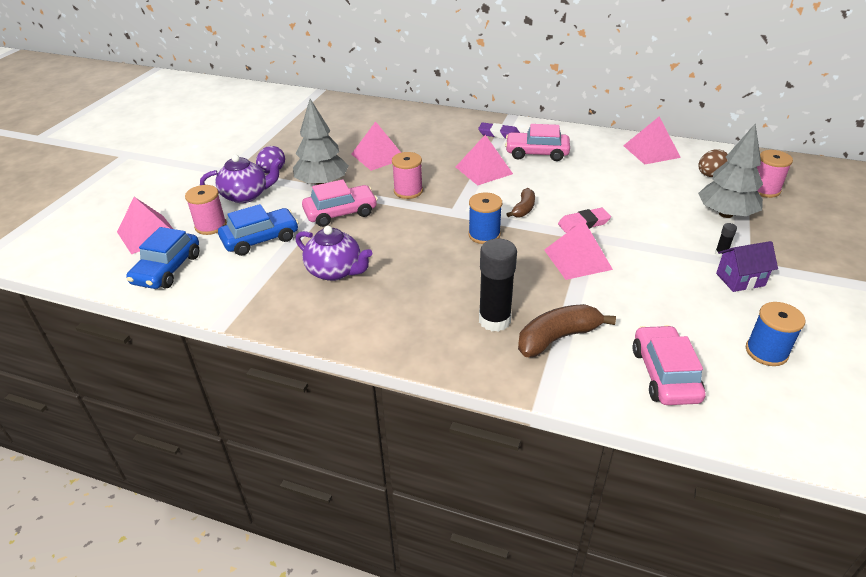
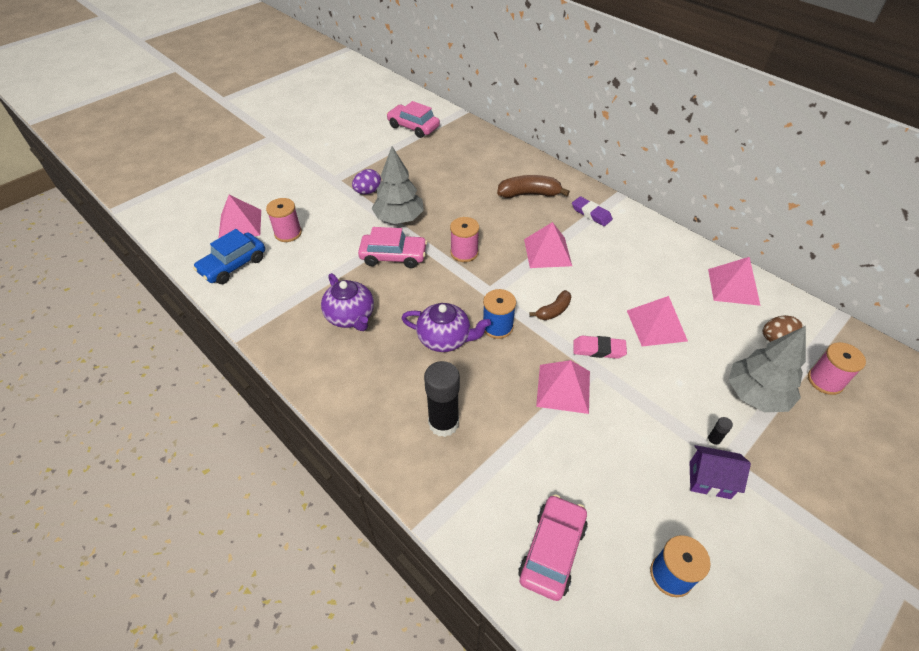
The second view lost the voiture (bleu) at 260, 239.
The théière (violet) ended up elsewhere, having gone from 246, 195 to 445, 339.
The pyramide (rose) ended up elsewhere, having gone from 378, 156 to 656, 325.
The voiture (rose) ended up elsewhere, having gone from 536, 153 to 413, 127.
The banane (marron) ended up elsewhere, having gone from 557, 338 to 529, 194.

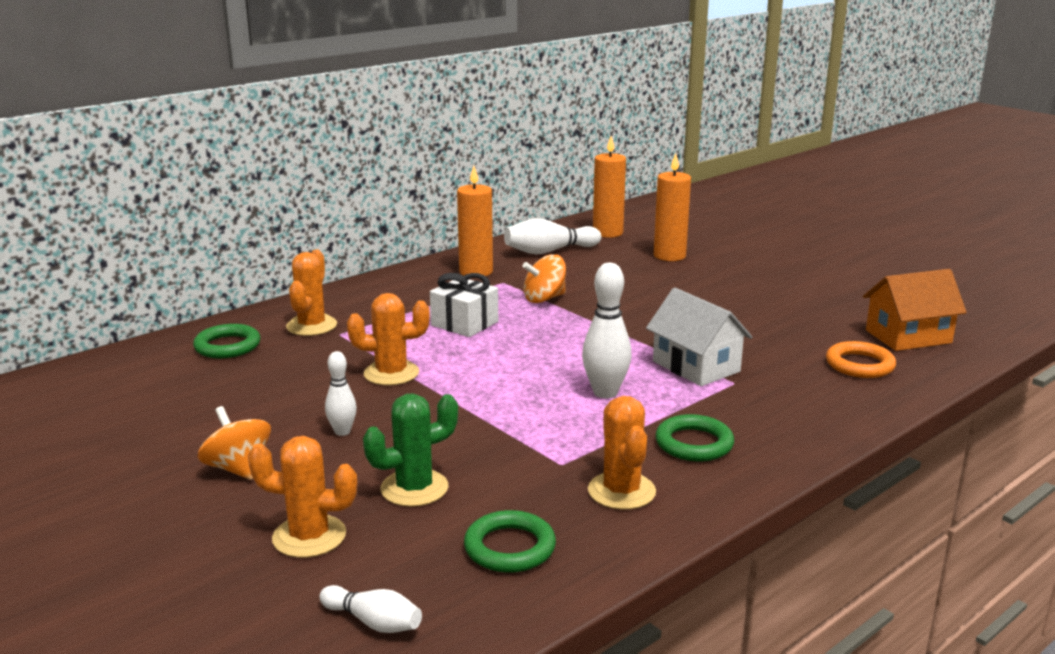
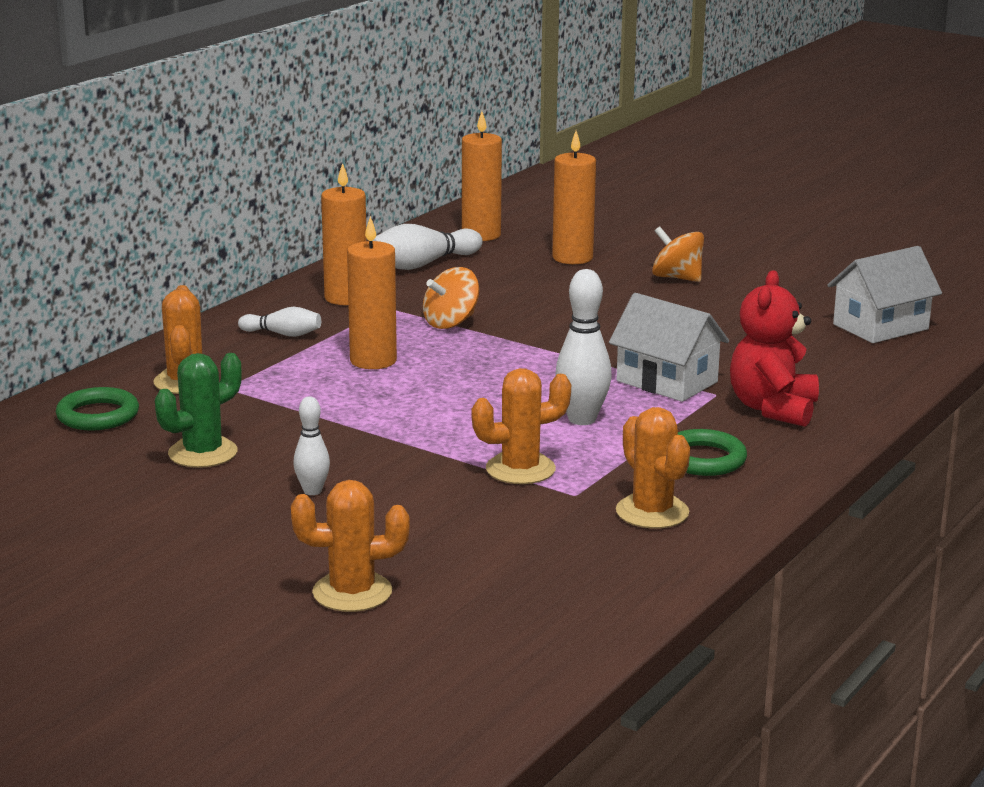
The second view lost the anneau (vert) at 509, 548.
The second view lost the anneau (orange) at 859, 365.
The second view gained the ours en peluche (rouge) at 773, 409.
The toupie (orange) ended up elsewhere, having gone from 238, 468 to 677, 278.
The quille (blanc) ended up elsewhere, having gone from 373, 622 to 283, 334.
The cactus (orange) ended up elsewhere, having gone from 391, 373 to 520, 469.
The cactus (vert) ended up elsewhere, having gone from 414, 488 to 203, 453.
Where the cadeau (blanc) stood at 464, 323, the bougie (orange) came to stand at 373, 361.
What was the maison (orange) at 908, 336 turned into the maison (blanc) at 880, 327.

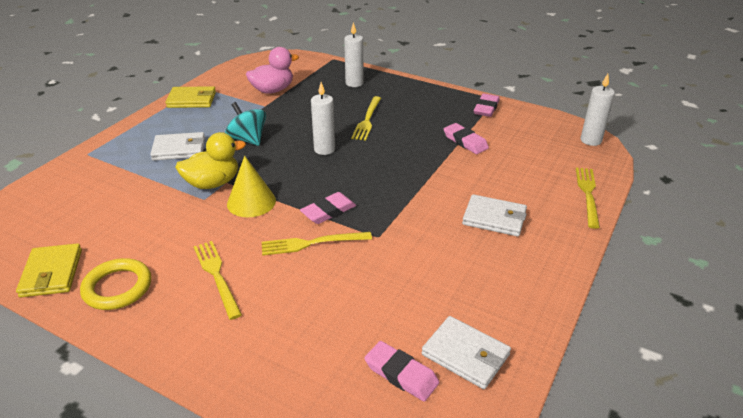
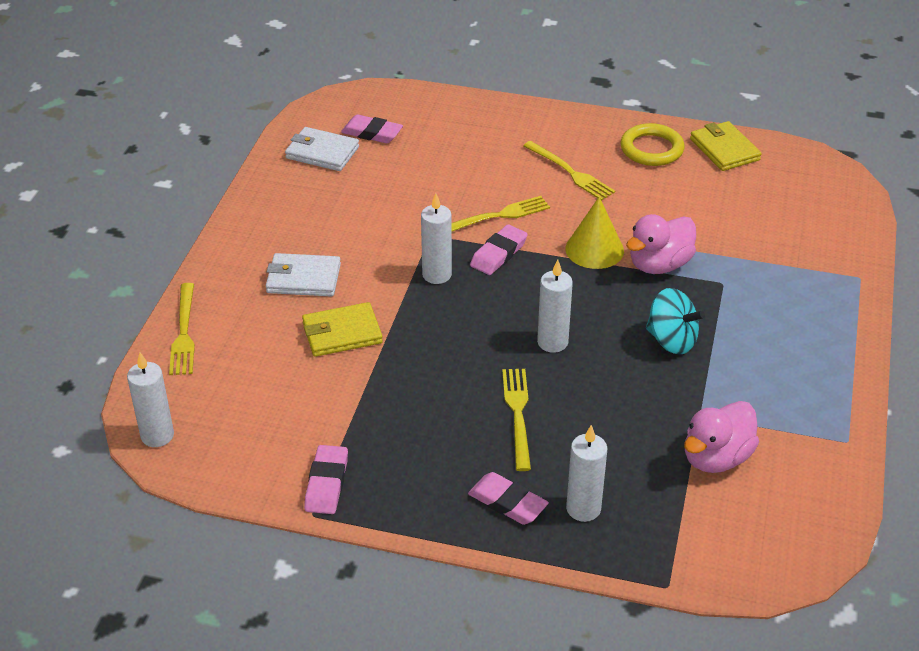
The second view lost the portefeuille (blanc) at 179, 149.
The second view gained the bougie (blanc) at 437, 275.
The portefeuille (jaune) ended up elsewhere, having gone from 192, 100 to 342, 333.
The gomme (rose) ended up elsewhere, having gone from 465, 141 to 507, 502.
What was the canard (jaune) at 213, 183 turned into the canard (rose) at 659, 265.

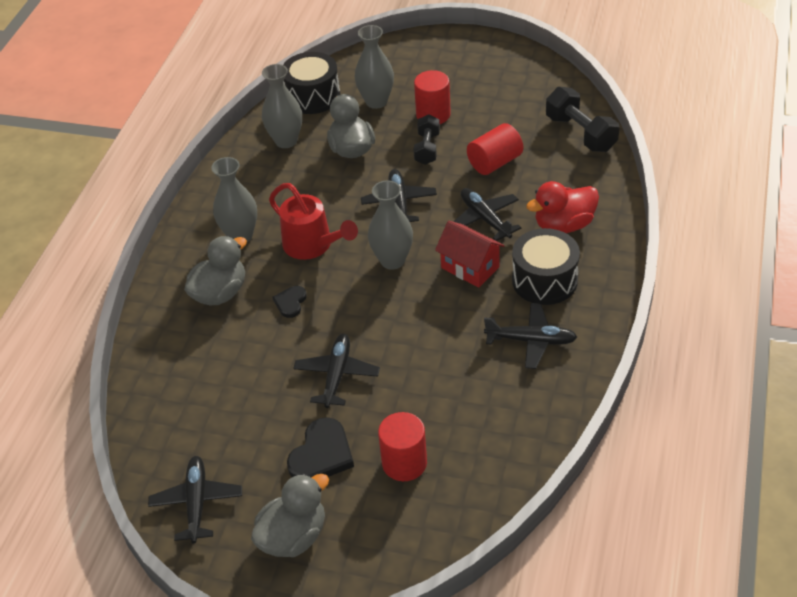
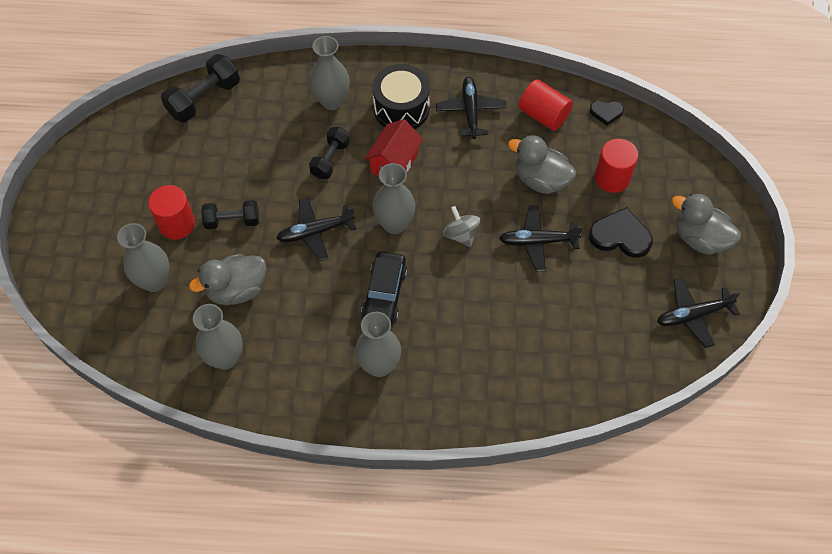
The second view lost the tambour (noir) at 313, 96.
The second view gained the toupie (gris) at 461, 235.
The canard (gris) ended up elsewhere, having gone from 220, 293 to 540, 180.
The cœur (noir) ended up elsewhere, having gone from 290, 302 to 606, 112.
The cylindre (rouge) ended up elsewhere, having gone from 494, 162 to 543, 115.
Where the arrosoir (rouge) stood at 313, 246, the voiture (noir) came to stand at 384, 294.
Where the avion (noir) stood at 485, 219, the haltère (noir) came to stand at 330, 159.
Where the canard (rouge) stood at 564, 225, the vase (gris) came to stand at 332, 101.

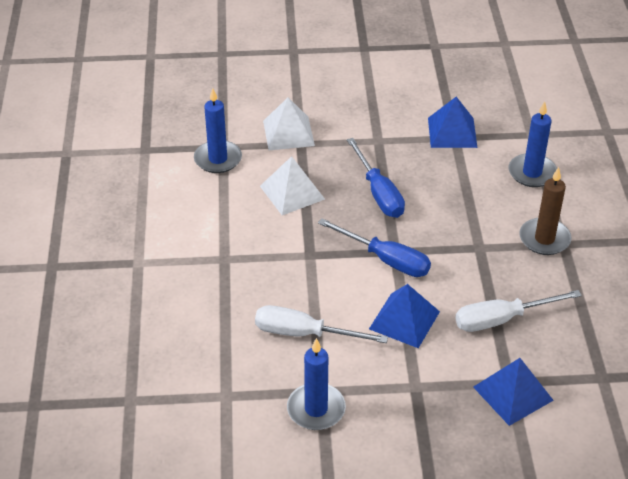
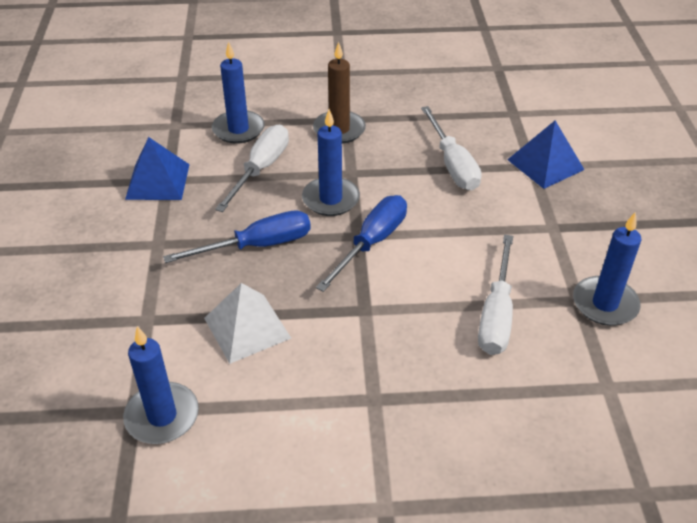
The second view lost the pyramide (blanc) at 288, 133.
The second view lost the pyramide (bleu) at 404, 320.
The second view gained the tournevis (blanc) at 261, 169.
The second view gained the bougie (bleu) at 330, 199.

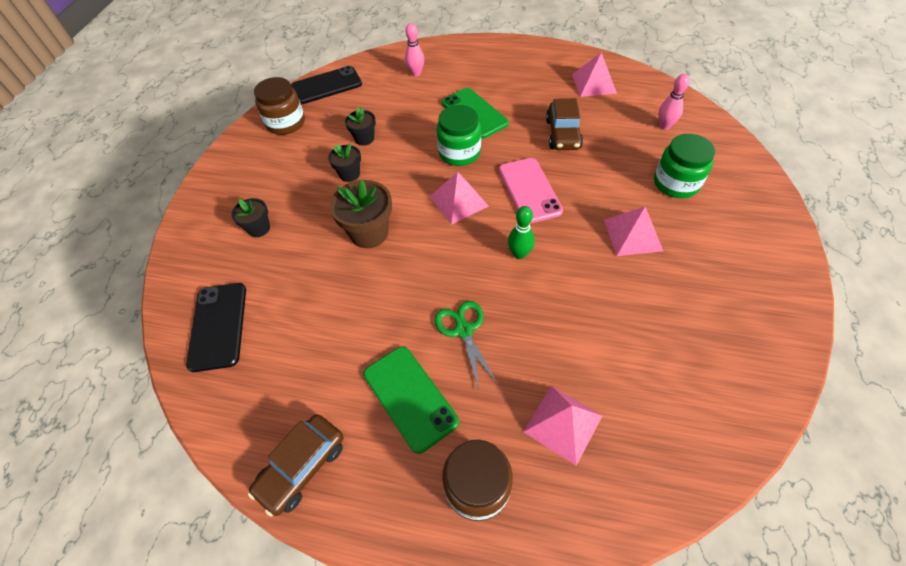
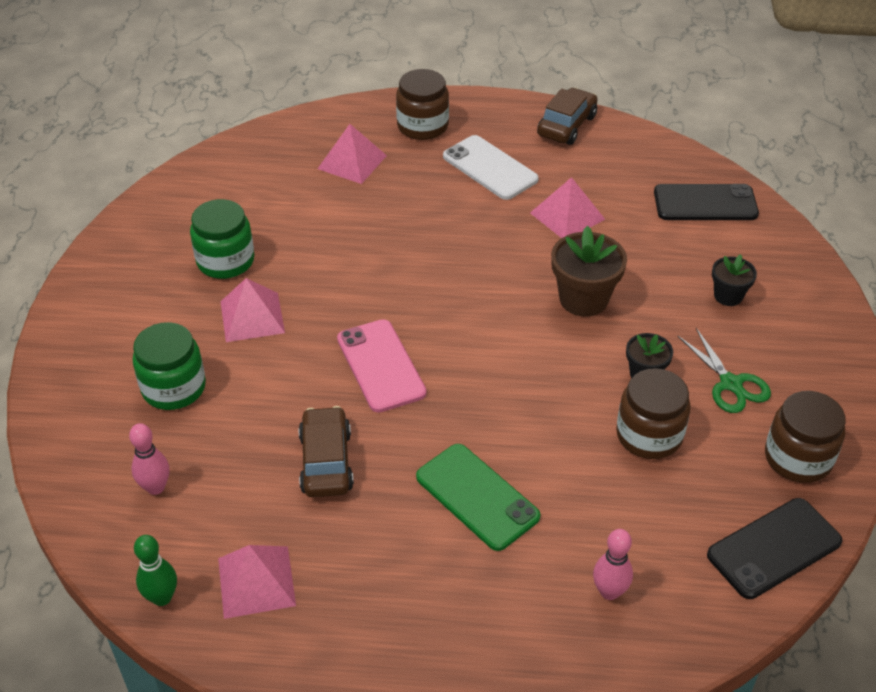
The pyramide (rose) ended up elsewhere, having gone from 458, 201 to 567, 216.
The ciseaux (vert) ended up elsewhere, having gone from 464, 330 to 730, 384.
The bocal (vert) ended up elsewhere, having gone from 459, 153 to 225, 261.
The quille (vert) ended up elsewhere, having gone from 519, 254 to 162, 597.
Where the pot de fleurs (noir) stood at 364, 138, the bocal (marron) came to stand at 649, 435.
What was the téléphone (vert) at 410, 397 turned into the téléphone (blanc) at 490, 168.
The téléphone (noir) at 218, 326 ended up facing another way, 75 degrees counterclockwise from before.

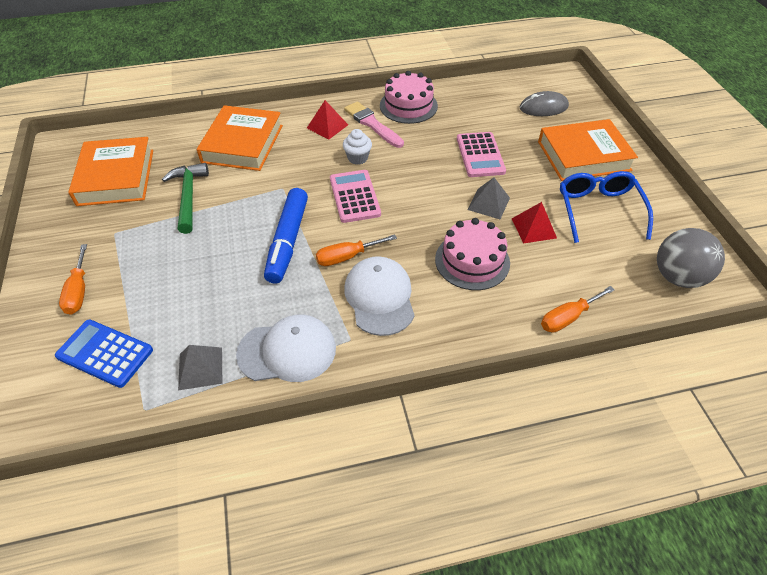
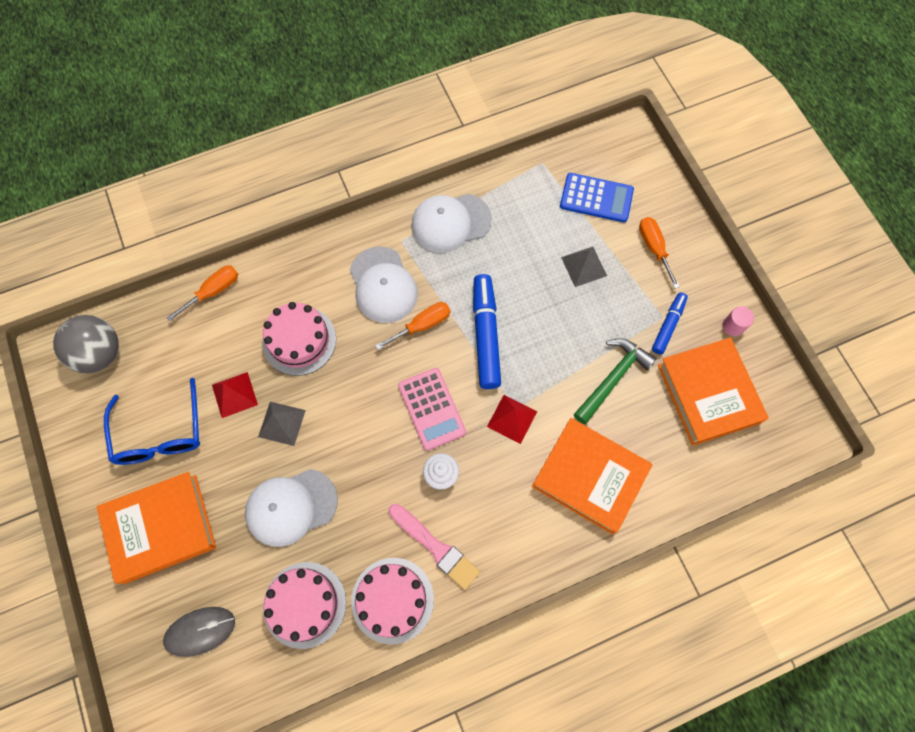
The second view gained the gâteau (rose) at 304, 604.
The second view gained the feutre (bleu) at 668, 325.
The second view gained the cylindre (rose) at 733, 326.
The pyramide (gris) ended up elsewhere, having gone from 200, 368 to 584, 266.
The pyramide (rouge) ended up elsewhere, having gone from 327, 126 to 512, 419.
Where the calculatrice (rose) stood at 480, 155, the casquette (blanc) came to stand at 291, 507.
The marteau (vert) at 188, 196 ended up facing another way, 120 degrees counterclockwise from before.
The livre (orange) at 242, 144 ended up facing another way, 60 degrees counterclockwise from before.

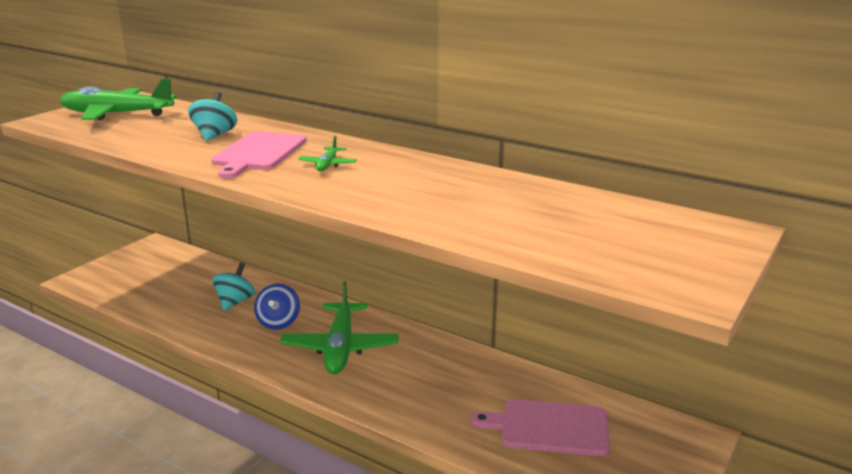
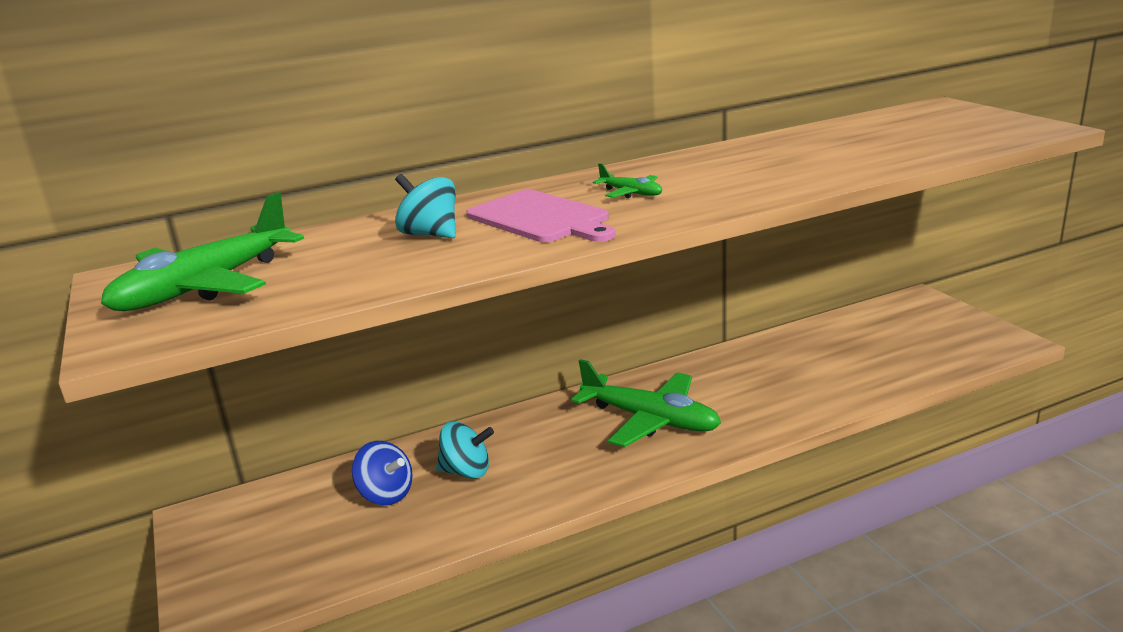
The second view lost the planche à découper (rose) at 549, 427.
The toupie (bleu) ended up elsewhere, having gone from 278, 322 to 386, 494.
The toupie (turquoise) at 235, 302 ended up facing another way, 135 degrees clockwise from before.

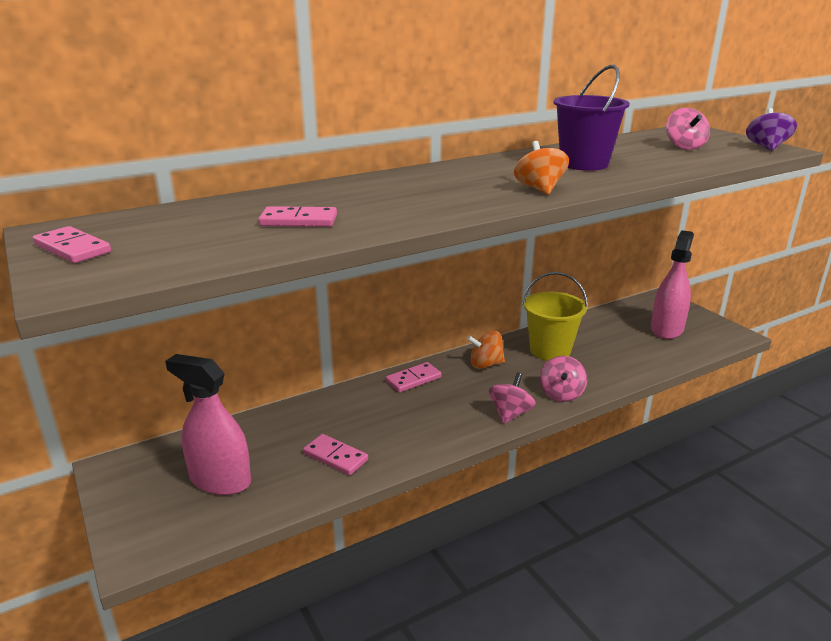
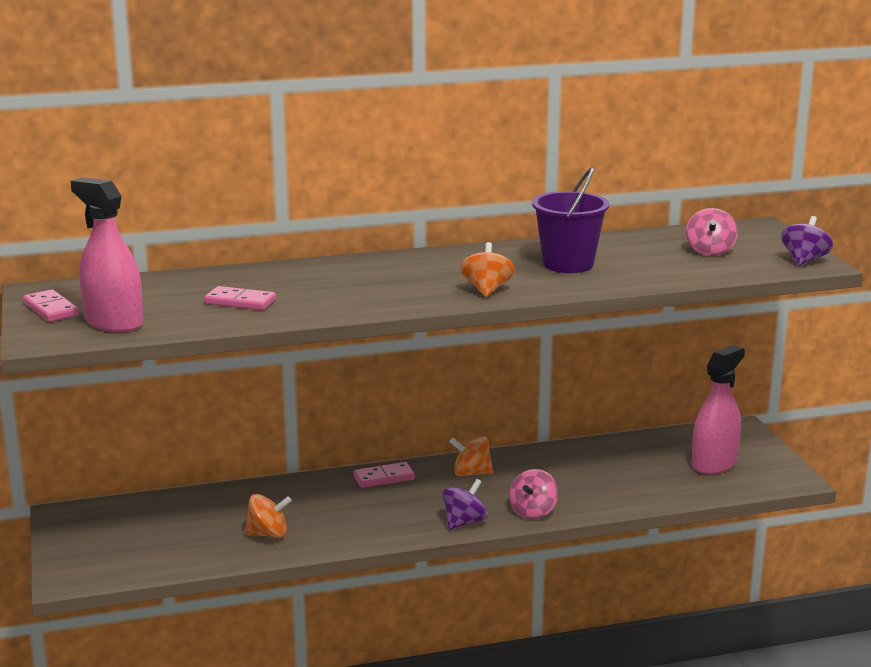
The second view lost the seau (jaune) at 550, 350.
The vaporisateur (rose) ended up elsewhere, having gone from 220, 480 to 113, 322.
Where the domino (rose) stood at 335, 457, the toupie (orange) came to stand at 268, 534.
What was the toupie (rose) at 510, 414 turned into the toupie (violet) at 464, 522.

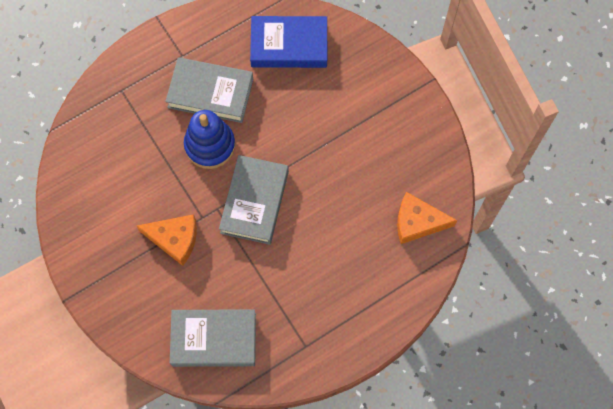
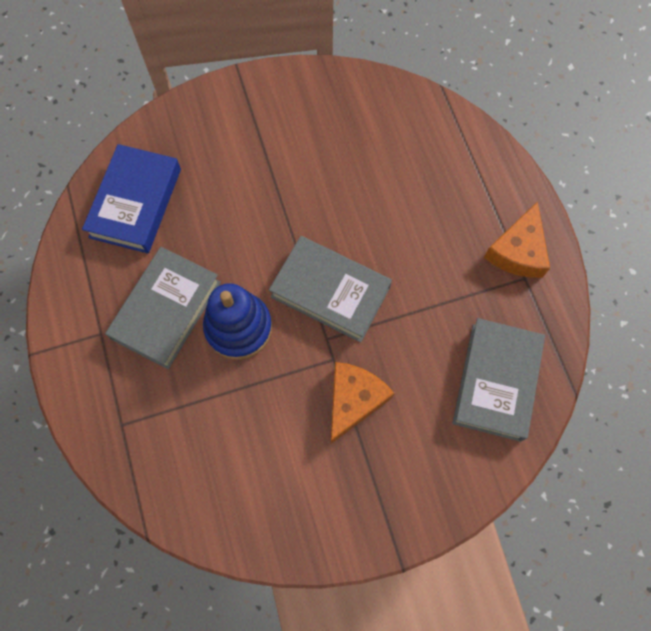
The fromage (orange) ended up elsewhere, having gone from 417, 222 to 517, 251.

